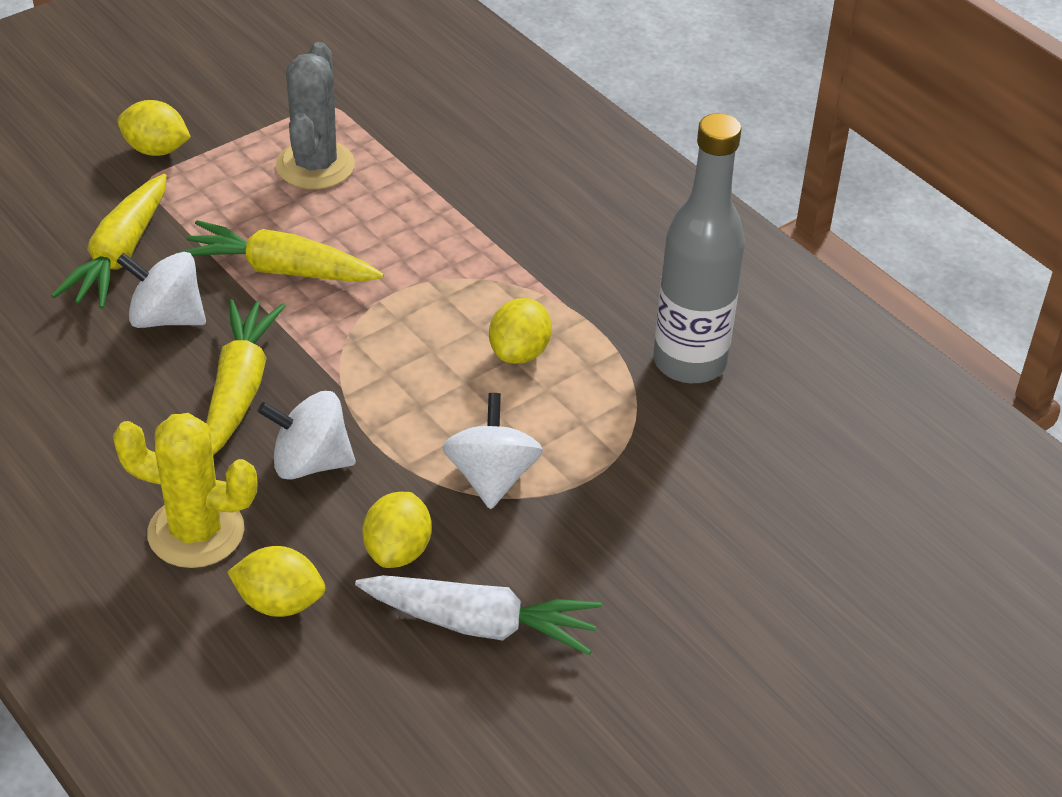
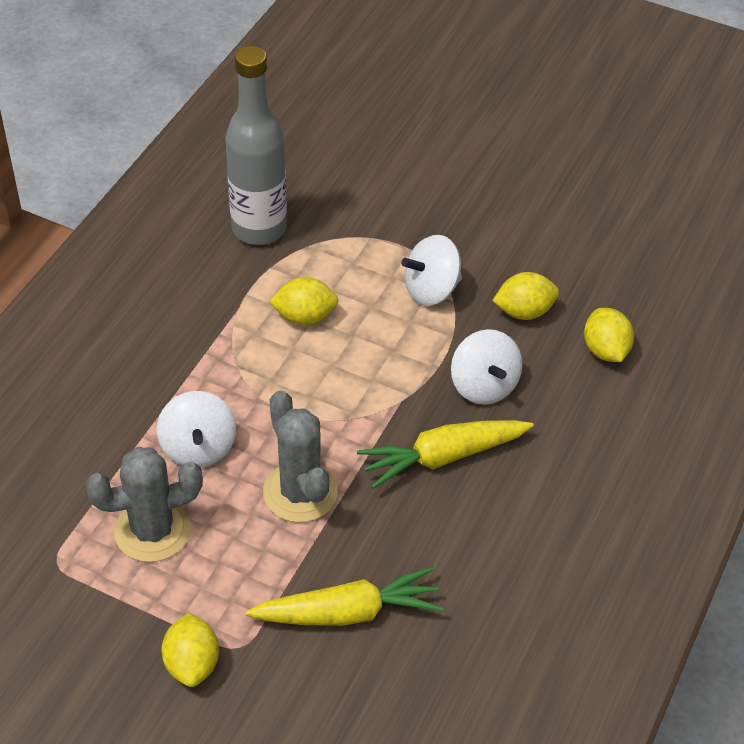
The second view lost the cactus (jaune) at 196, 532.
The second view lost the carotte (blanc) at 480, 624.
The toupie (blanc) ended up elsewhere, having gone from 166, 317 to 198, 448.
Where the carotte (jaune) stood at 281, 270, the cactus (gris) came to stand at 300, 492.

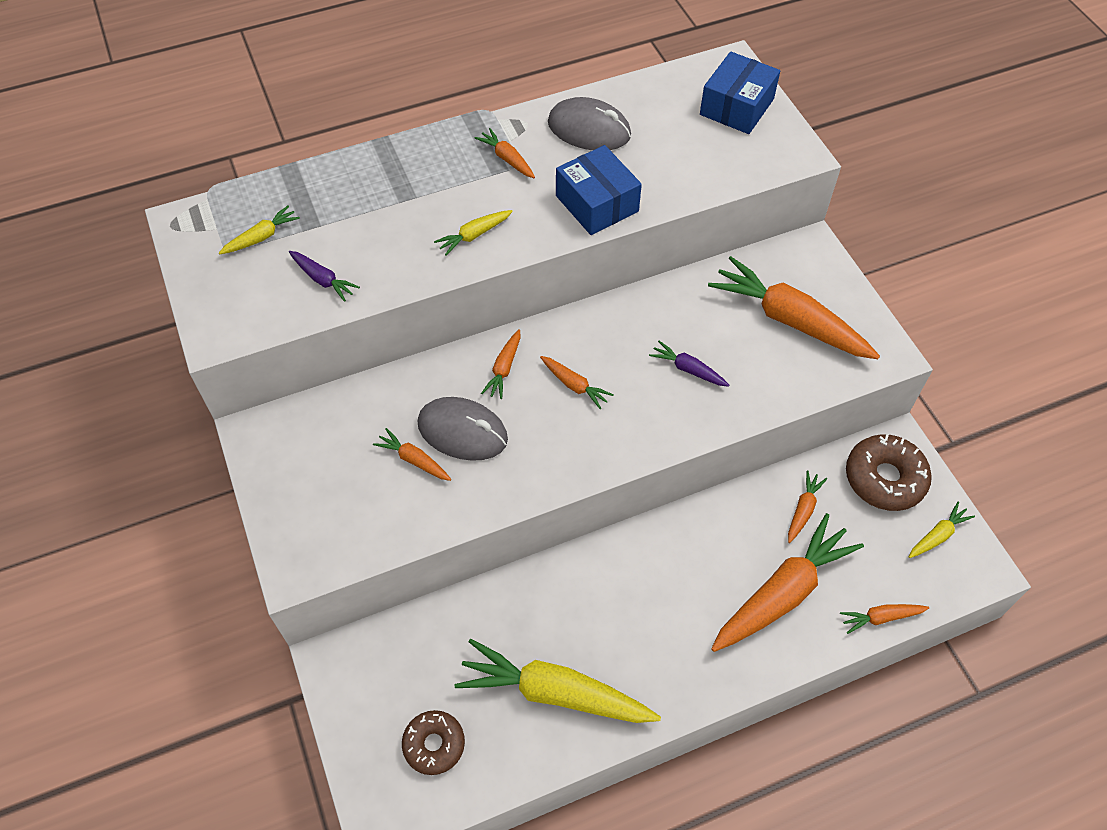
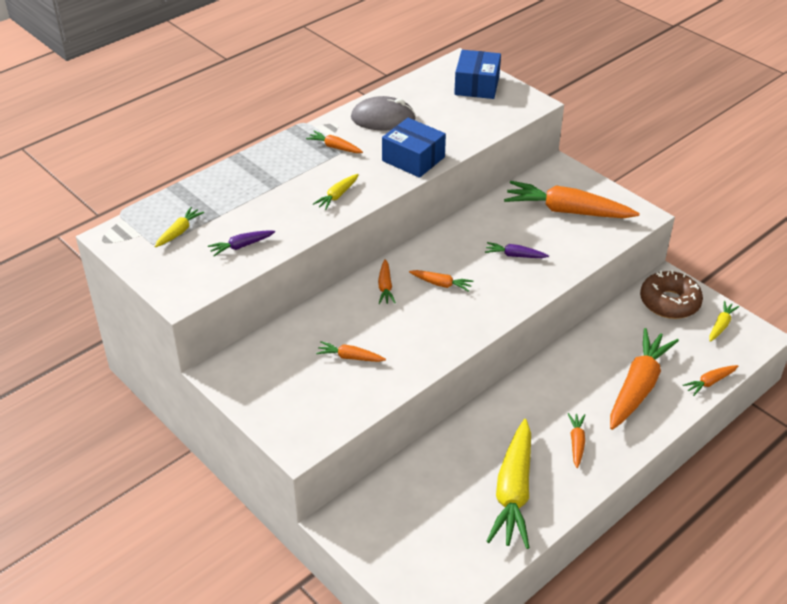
The second view lost the beignet (marron) at 434, 744.
The second view lost the souris (gris) at 462, 431.
The carotte (orange) ended up elsewhere, having gone from 803, 510 to 576, 443.
The carotte (violet) at 323, 280 ended up facing another way, 135 degrees clockwise from before.
The carotte (jaune) at 555, 692 ended up facing another way, 75 degrees counterclockwise from before.

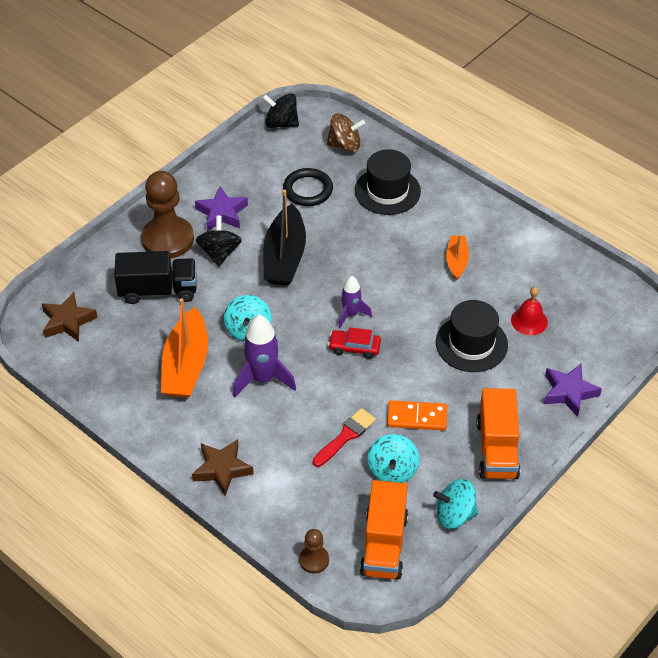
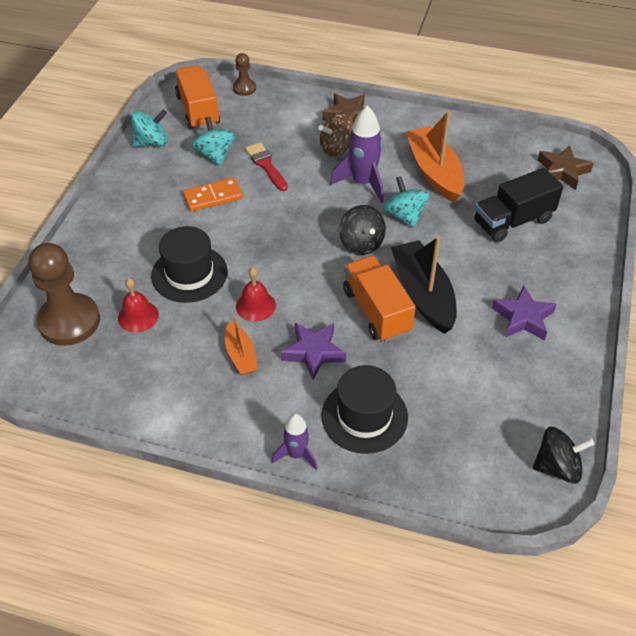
The second view lost the anneau (noir) at 308, 190.
The second view lost the voiture (rouge) at 354, 347.
The second view gained the cloche (rouge) at 255, 305.
The pion (marron) ended up elsewhere, having gone from 168, 239 to 69, 321.
The toupie (noir) ended up elsewhere, having gone from 219, 252 to 361, 243.
The toupie (marron) ended up elsewhere, having gone from 345, 145 to 336, 148.
The fusée (violet) ended up elsewhere, having gone from 351, 314 to 296, 454.
The camion (orange) ended up elsewhere, having gone from 497, 449 to 376, 311.
The étoile (violet) ended up elsewhere, having gone from 569, 392 to 313, 352.
The pinceau (rouge) at 346, 436 ended up facing another way, 135 degrees clockwise from before.

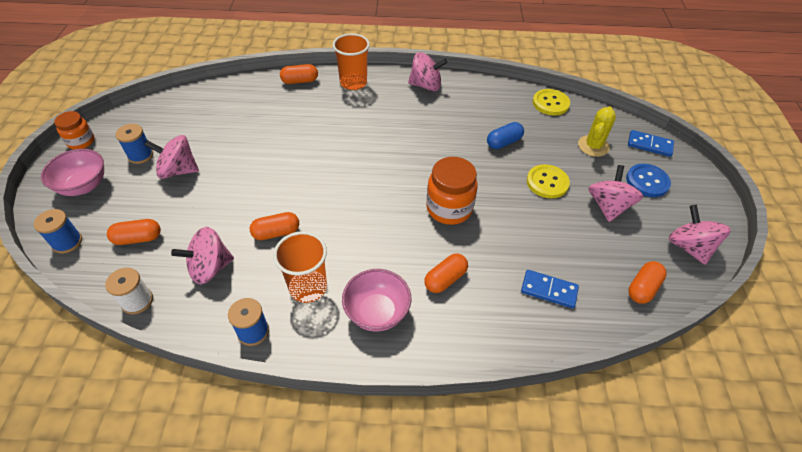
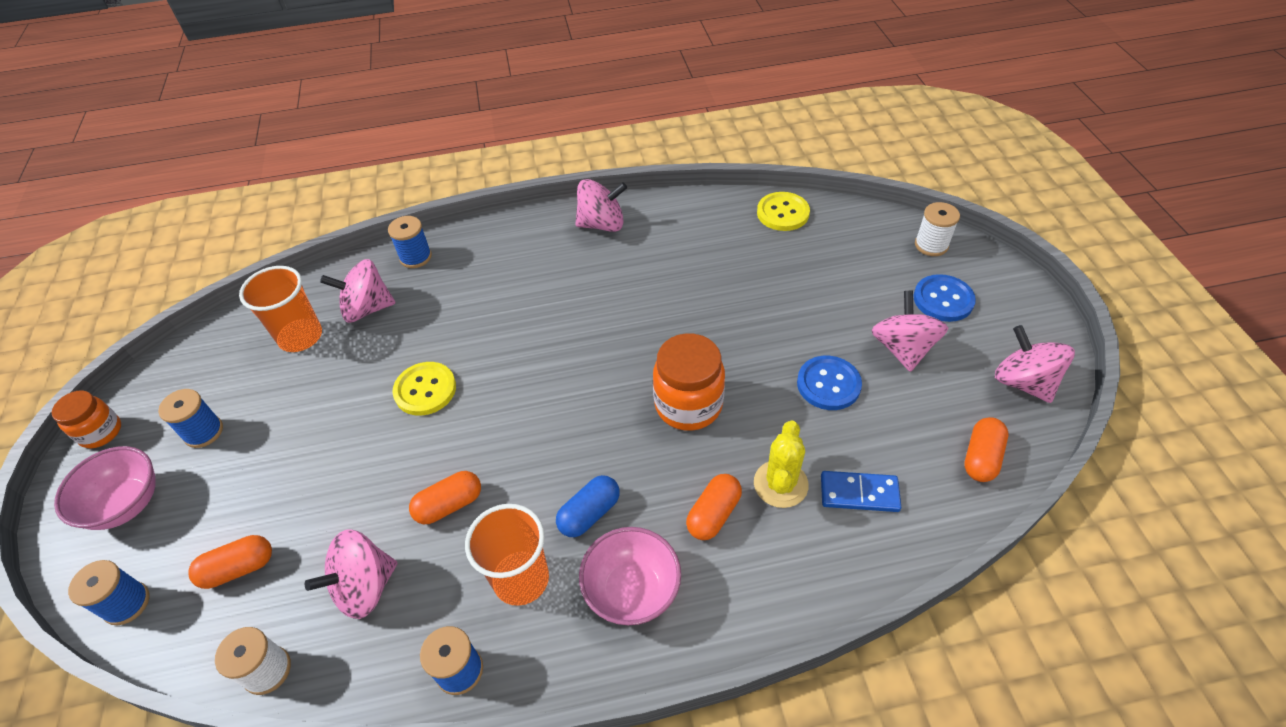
The second view gained the bouton (bleu) at 828, 384.
The toupie (rose) ended up elsewhere, having gone from 178, 170 to 367, 309.
The gobelet (orange) ended up elsewhere, having gone from 353, 83 to 300, 337.
The gélule (bleu) ended up elsewhere, having gone from 503, 142 to 589, 513.
The bouton (jaune) ended up elsewhere, having gone from 547, 182 to 425, 390.
The cactus (jaune) ended up elsewhere, having gone from 593, 146 to 780, 484.
Where the gélule (orange) stood at 300, 81, the bobine (bleu) came to stand at 416, 257.
Where the domino (bleu) stood at 649, 145, the bobine (blanc) came to stand at 931, 245.

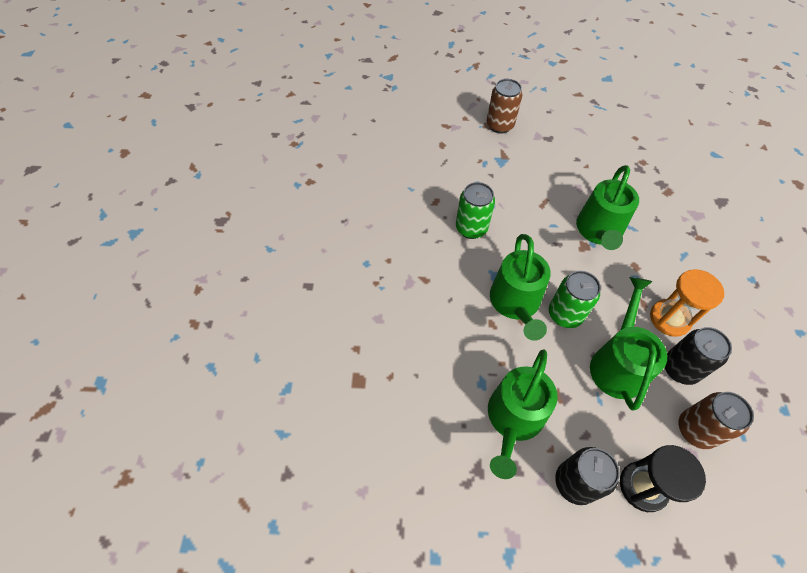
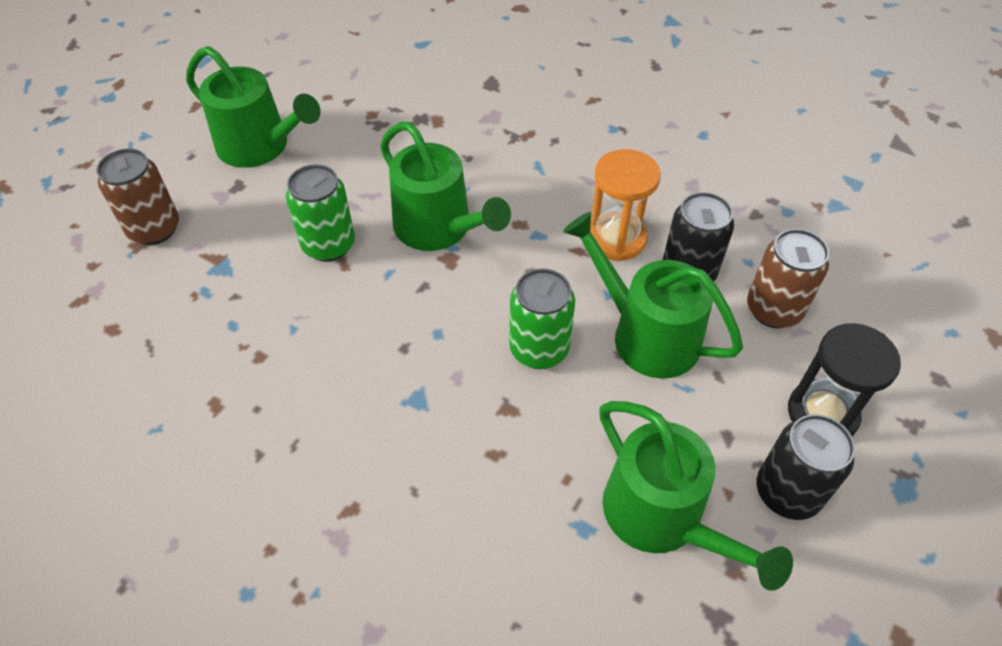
The canette (vert) ended up elsewhere, having gone from 471, 228 to 328, 245.
The arrosoir (vert) ended up elsewhere, having gone from 515, 303 to 259, 147.

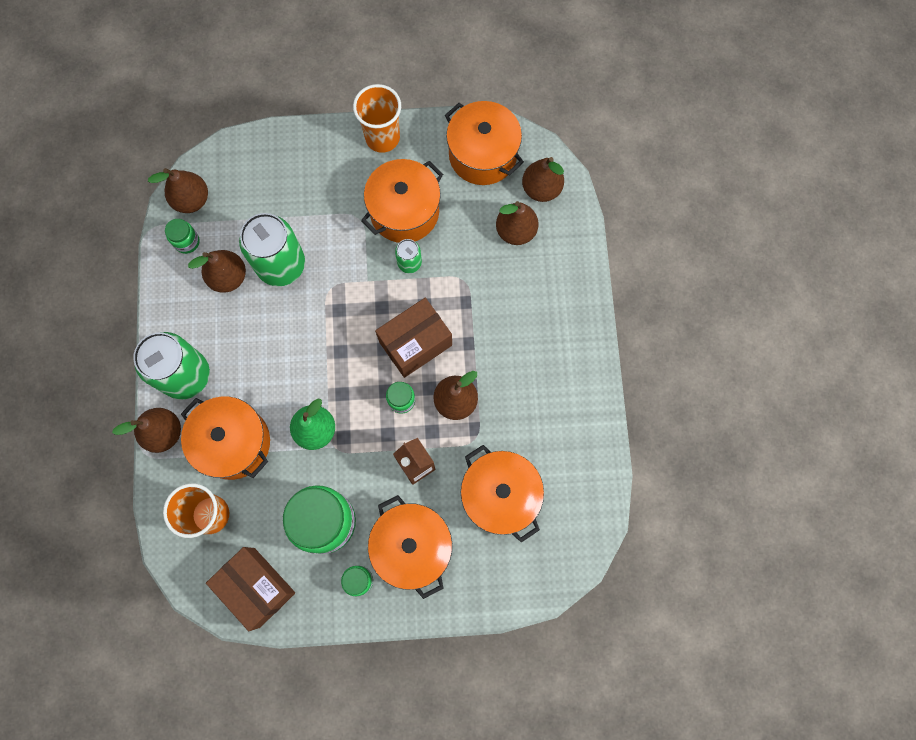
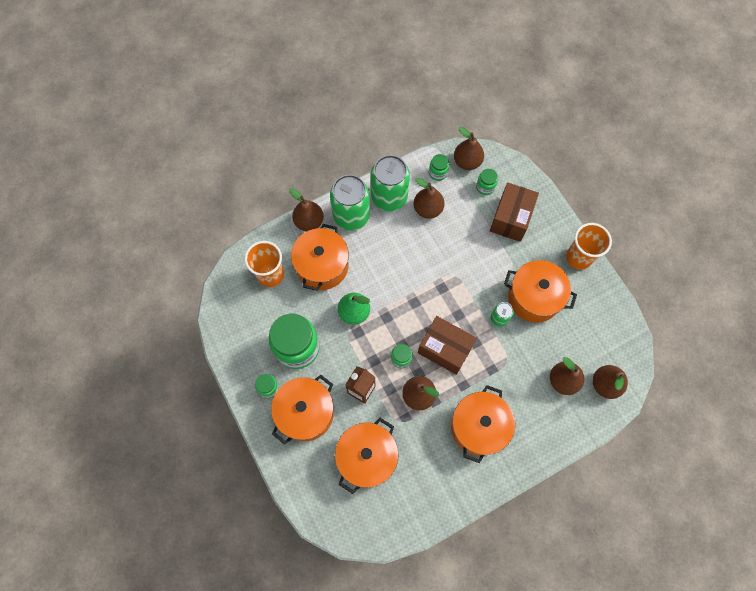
The second view gained the bocal (vert) at 485, 187.
The boîte (marron) ended up elsewhere, having gone from 257, 587 to 510, 218.
The canette (vert) ended up elsewhere, having gone from 281, 265 to 389, 197.
The marmite (orange) ended up elsewhere, having gone from 483, 155 to 478, 427.

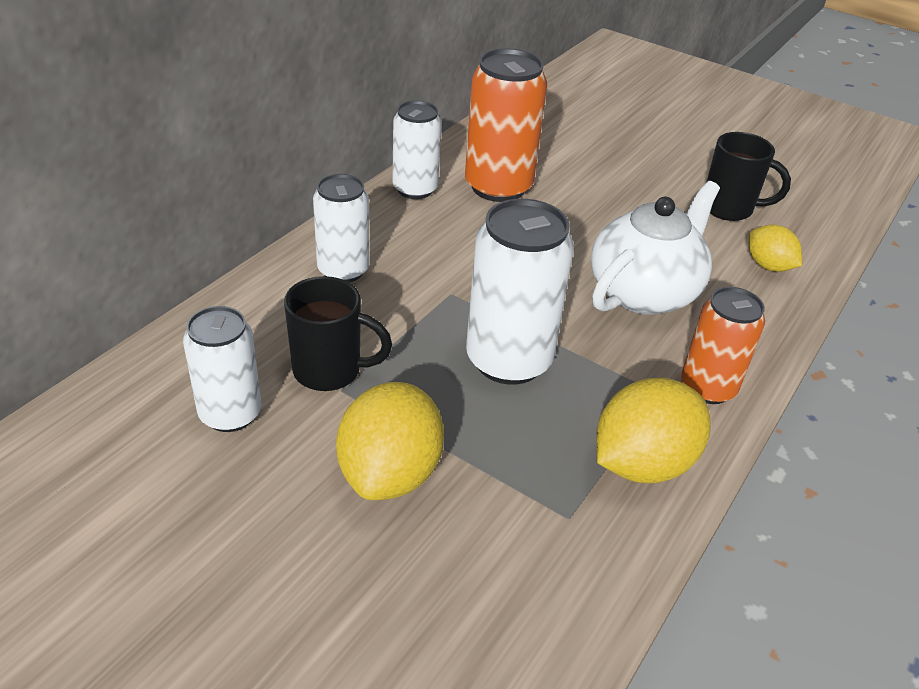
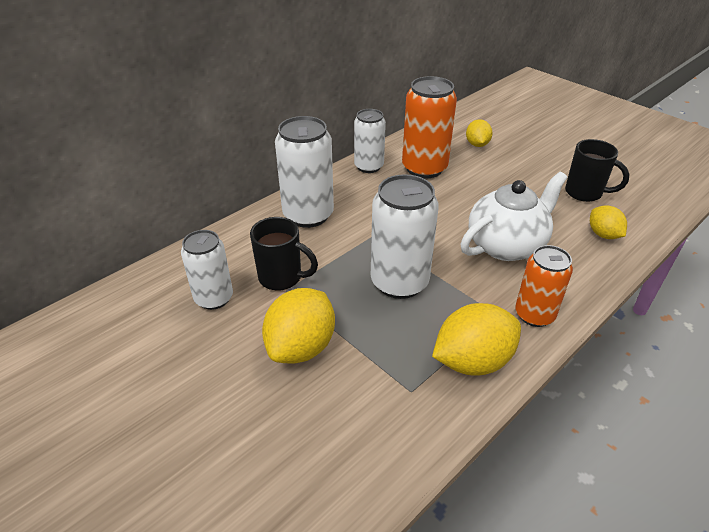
The second view gained the citron (jaune) at 477, 144.
The size of the canette (blanc) at 343, 270 changed by a factor of 1.54.

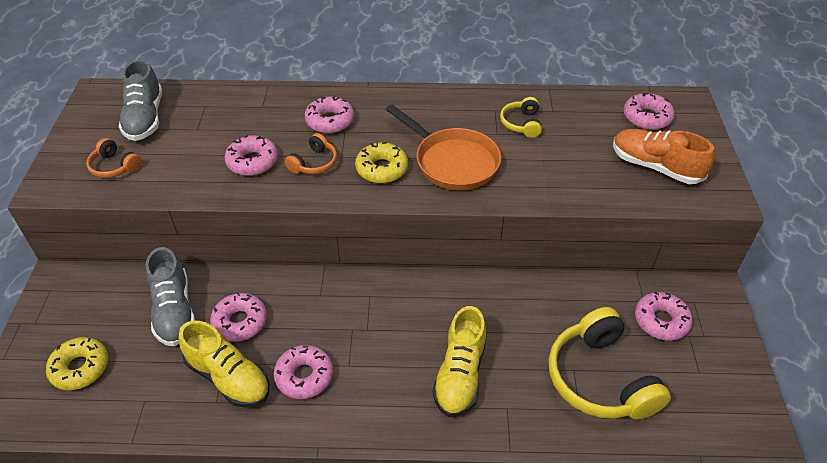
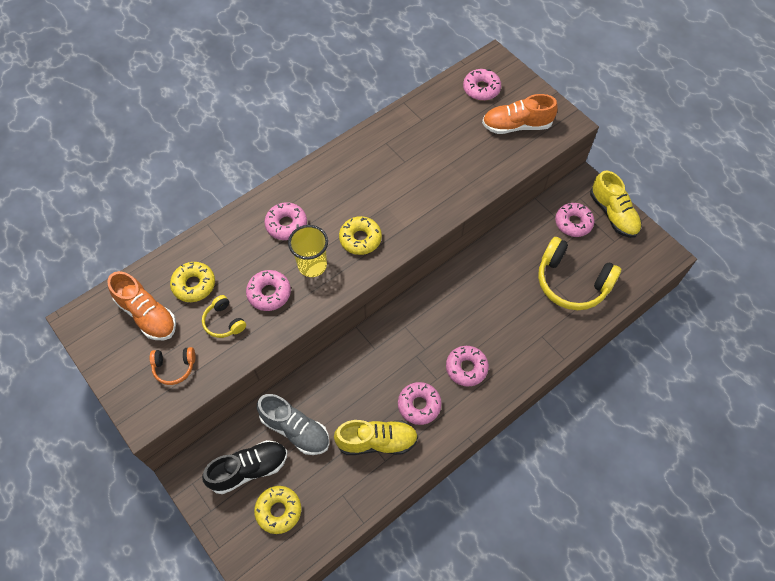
The second view lost the poêle (orange) at 452, 162.
The second view gained the beignet (jaune) at 194, 285.
The second view gained the chaussure (noir) at 249, 469.
The beignet (rose) ended up elsewhere, having gone from 240, 322 to 466, 368.
The chaussure (jaune) ended up elsewhere, having gone from 460, 375 to 613, 214.
The casque audio (jaune) ended up elsewhere, having gone from 521, 124 to 224, 322.
Where the casque audio (orange) stood at 314, 163, the gobelet (jaune) came to stand at 312, 265.
What was the chaussure (gris) at 145, 118 turned into the chaussure (orange) at 147, 315.

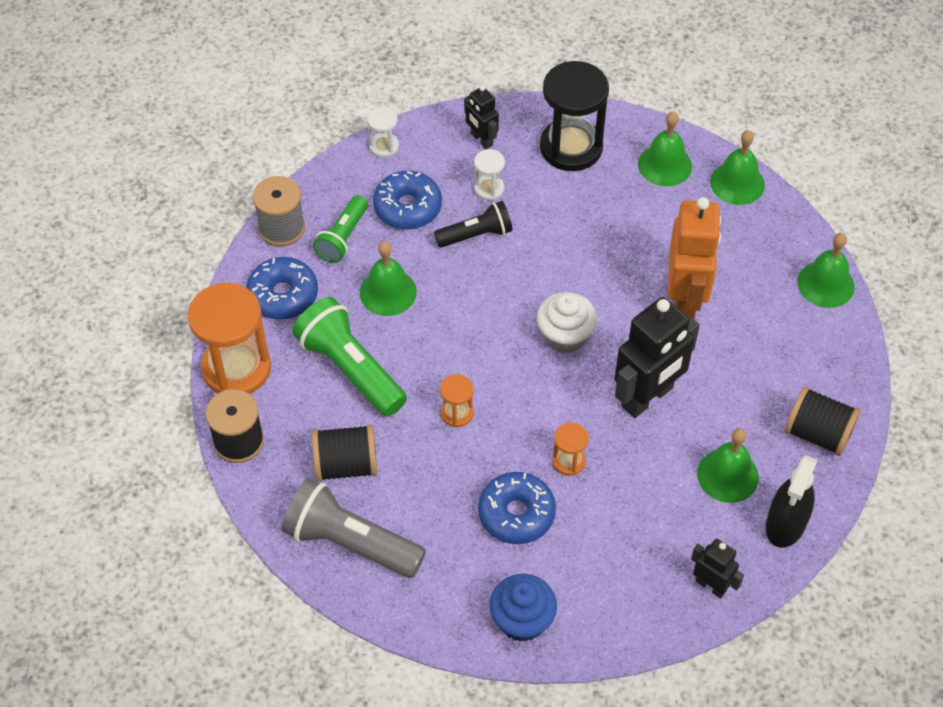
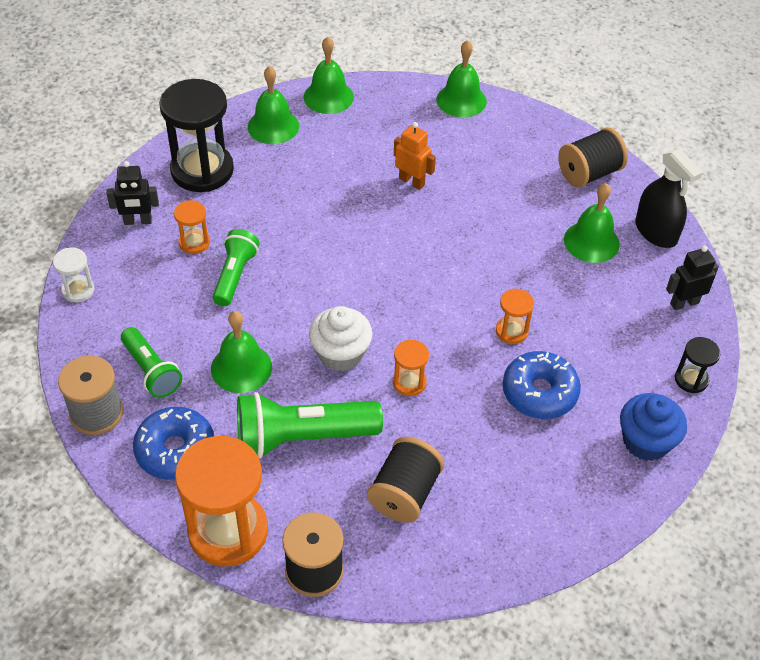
The second view lost the lampe de poche (gris) at 351, 542.
The second view lost the beignet (bleu) at 407, 207.
The second view lost the robot (noir) at 647, 397.
The second view gained the sablier (noir) at 691, 379.
The muffin (blanc) ended up elsewhere, having gone from 565, 336 to 340, 354.
What was the lampe de poche (noir) at 476, 235 turned into the lampe de poche (vert) at 235, 275.
What was the sablier (blanc) at 489, 188 turned into the sablier (orange) at 194, 242.
The size of the robot (orange) at 685, 299 changed by a factor of 0.52.

